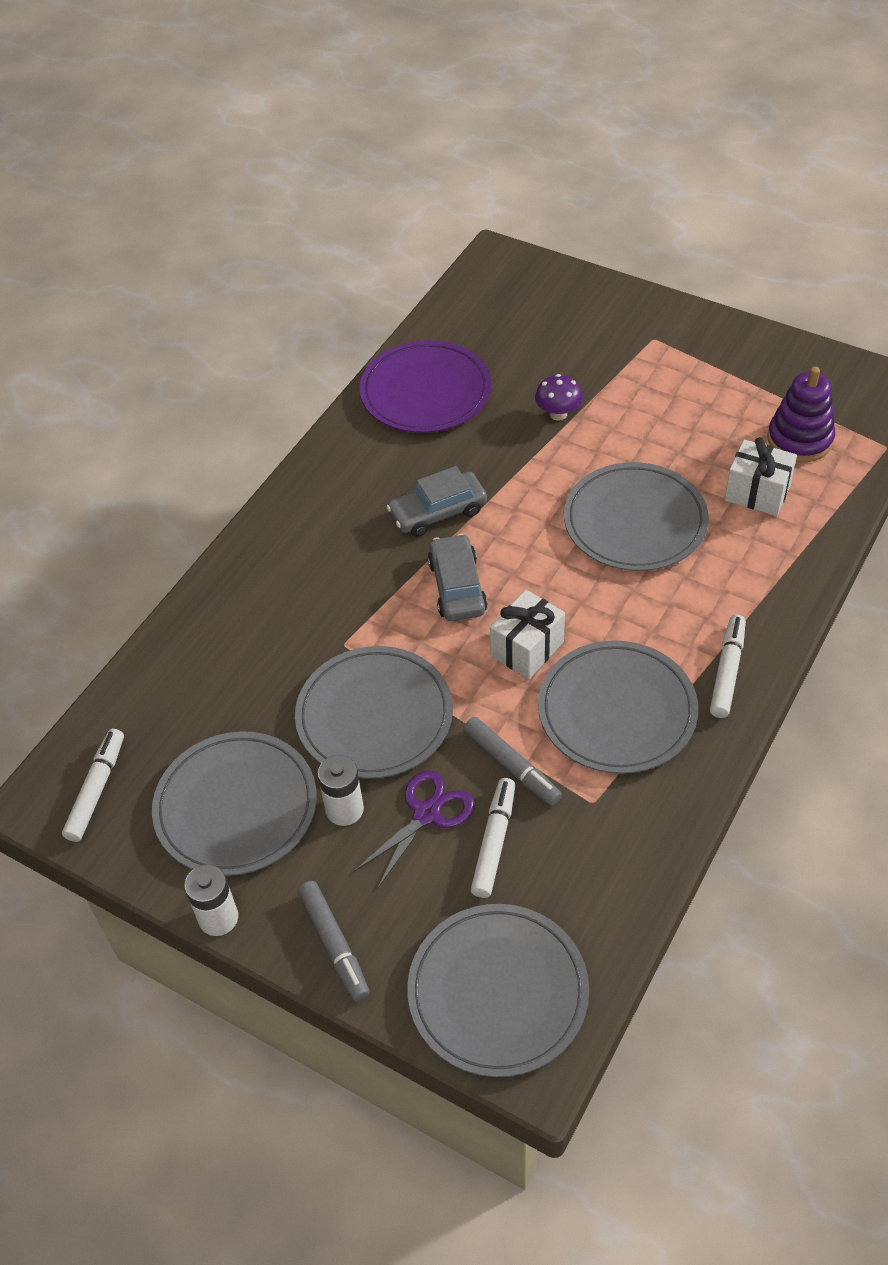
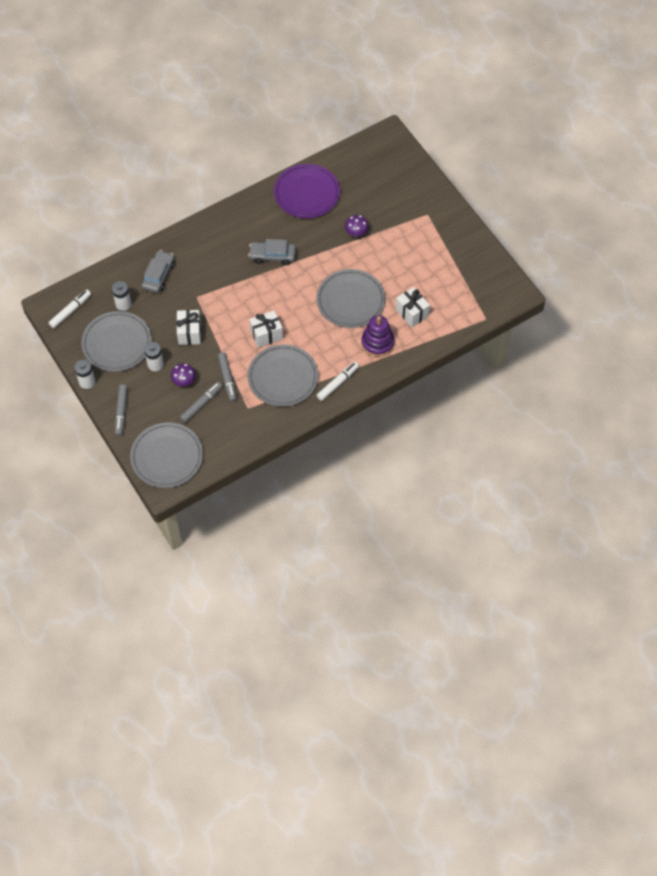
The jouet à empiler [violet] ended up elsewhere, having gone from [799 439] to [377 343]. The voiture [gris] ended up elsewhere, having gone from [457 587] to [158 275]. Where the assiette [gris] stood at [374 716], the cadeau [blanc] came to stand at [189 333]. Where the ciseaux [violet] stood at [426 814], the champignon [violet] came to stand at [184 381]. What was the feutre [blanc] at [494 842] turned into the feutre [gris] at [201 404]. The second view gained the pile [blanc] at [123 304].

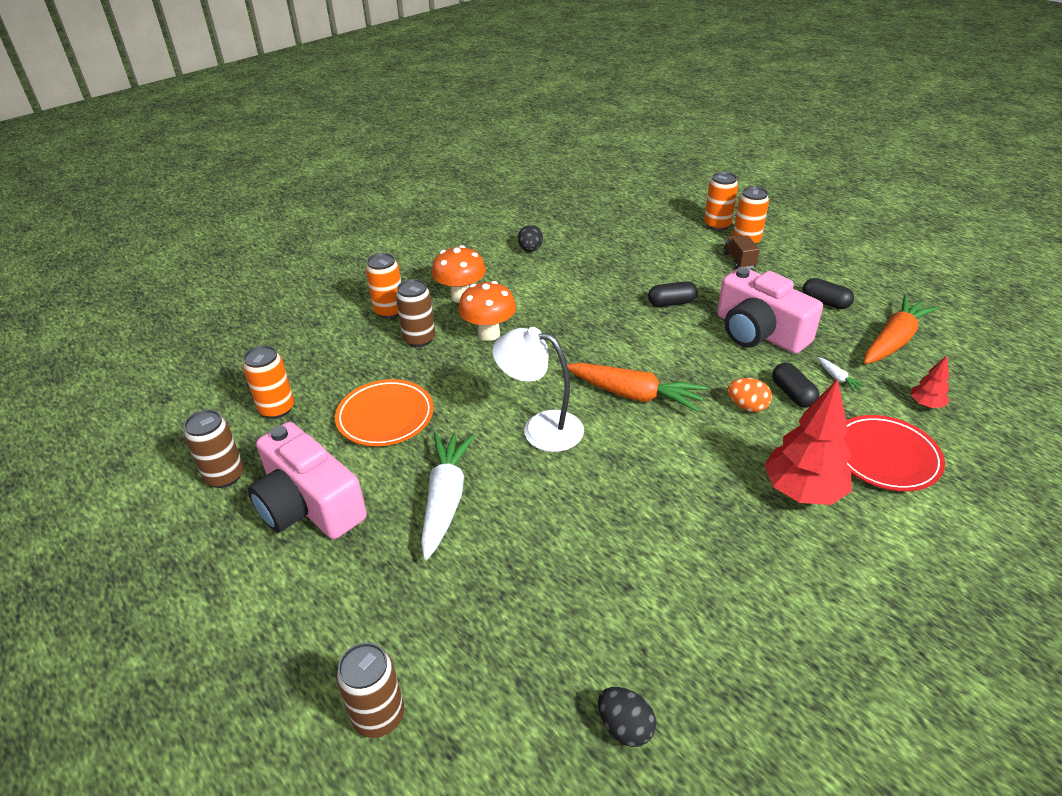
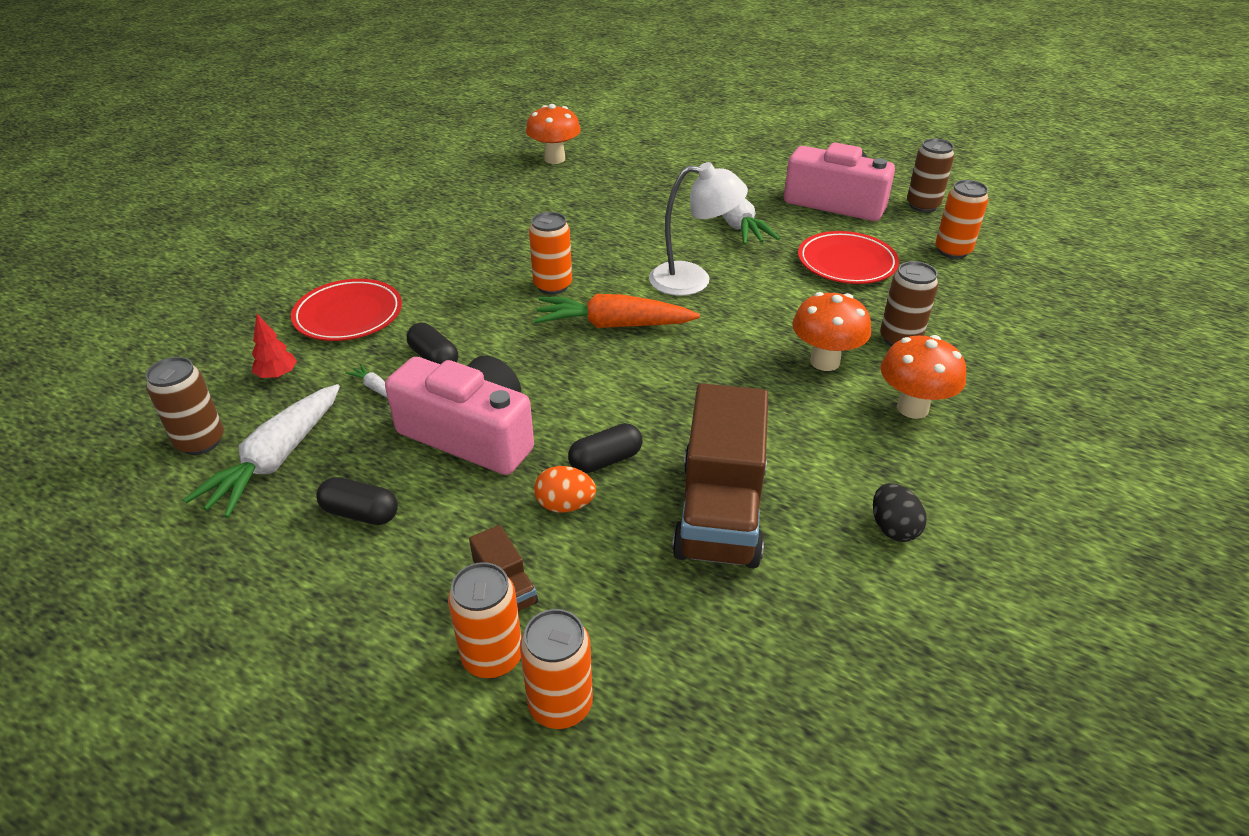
The canette [orange] ended up elsewhere, having gone from [389 311] to [552 286]. What was the carotte [orange] at [894 340] turned into the carotte [blanc] at [276 460]. The œuf [orange] ended up elsewhere, having gone from [747 406] to [565 505]. What was the assiette [orange] at [385 416] turned into the assiette [rouge] at [846 263]. The second view lost the arbre [rouge] at [802 491]. The canette [marron] ended up elsewhere, having gone from [378 716] to [200 441]. Where the œuf [noir] stood at [625 727], the champignon [orange] came to stand at [554 159]. The second view gained the camion [marron] at [720 512].

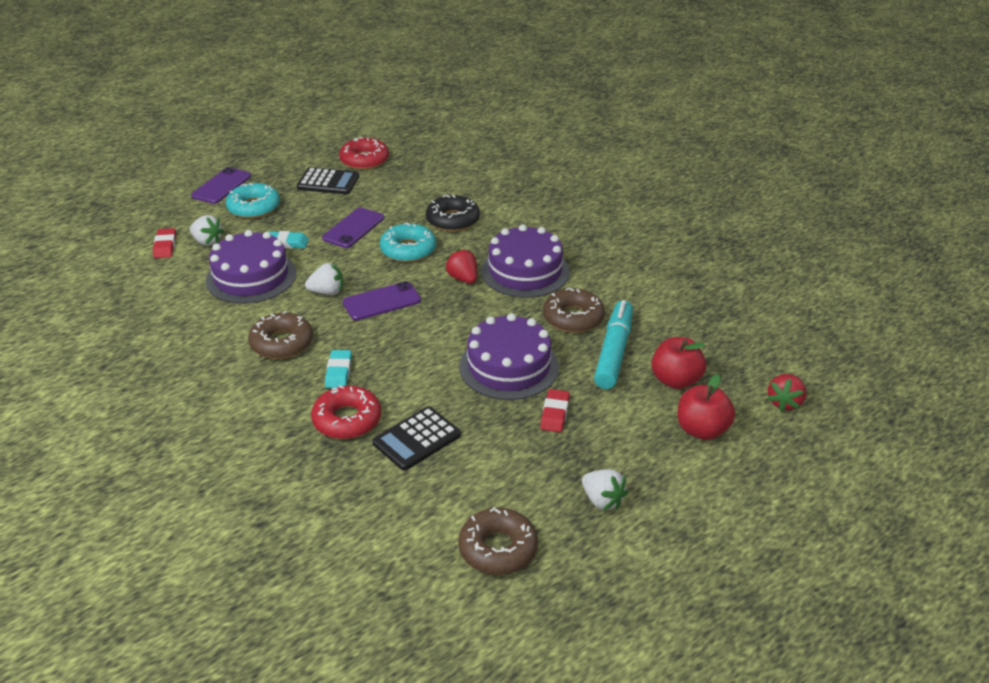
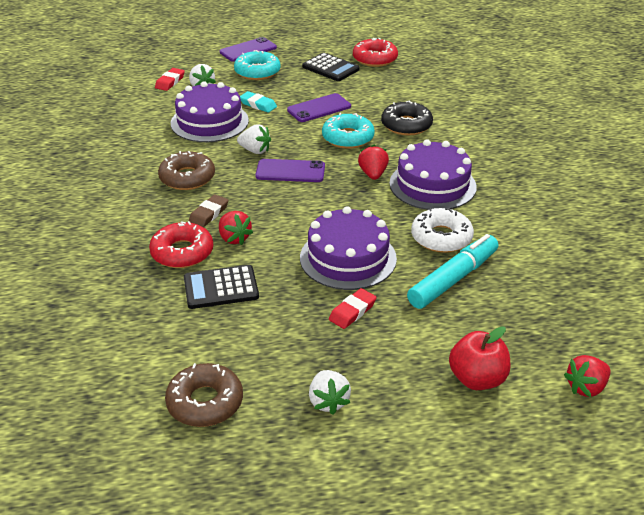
What was the beignet [marron] at [573 318] turned into the beignet [blanc] at [441 237]. The second view lost the pomme [rouge] at [675 380]. What was the gomme [turquoise] at [339 372] turned into the gomme [marron] at [209 214]. The second view gained the fraise [rouge] at [234 238].

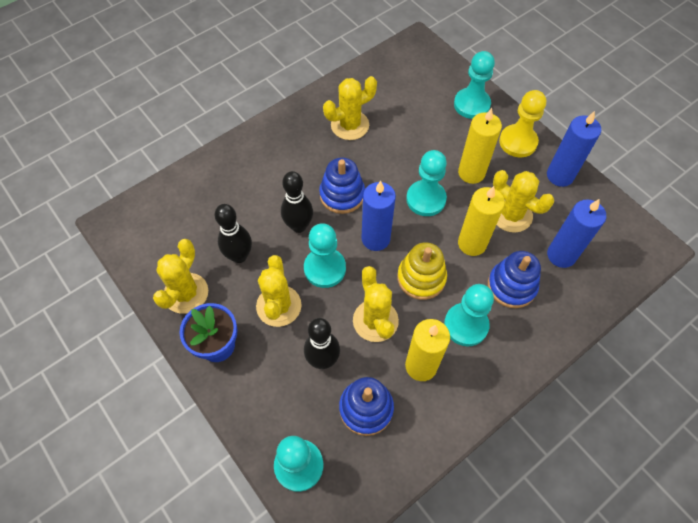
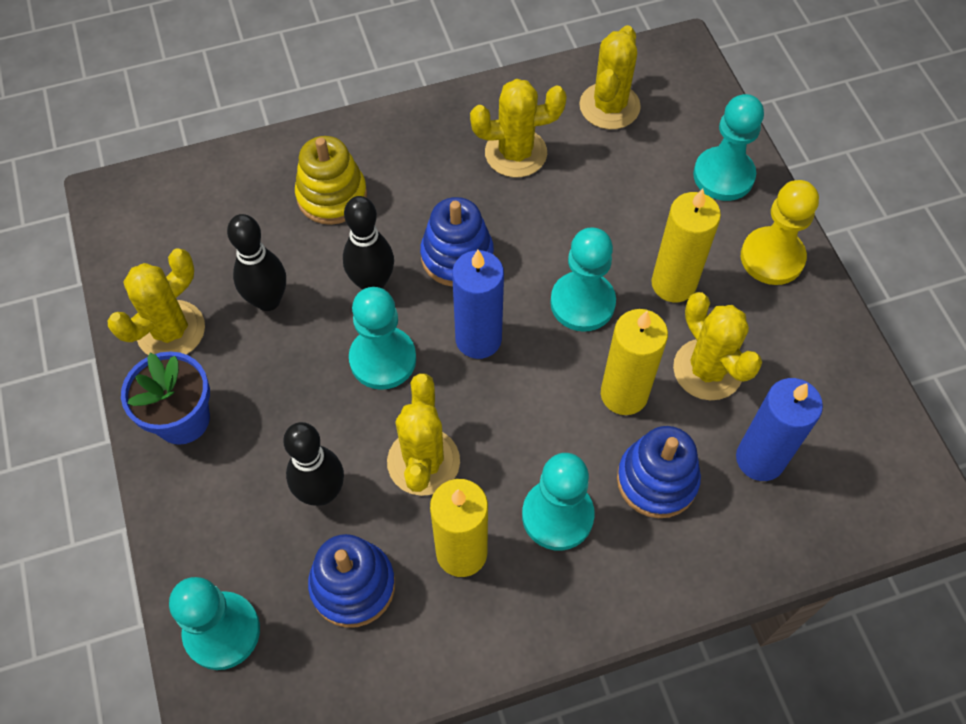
The second view lost the bougie [bleu] at [560 176]. The jouet à empiler [jaune] ended up elsewhere, having gone from [421 278] to [332 196]. The cactus [jaune] ended up elsewhere, having gone from [279 306] to [609 106].

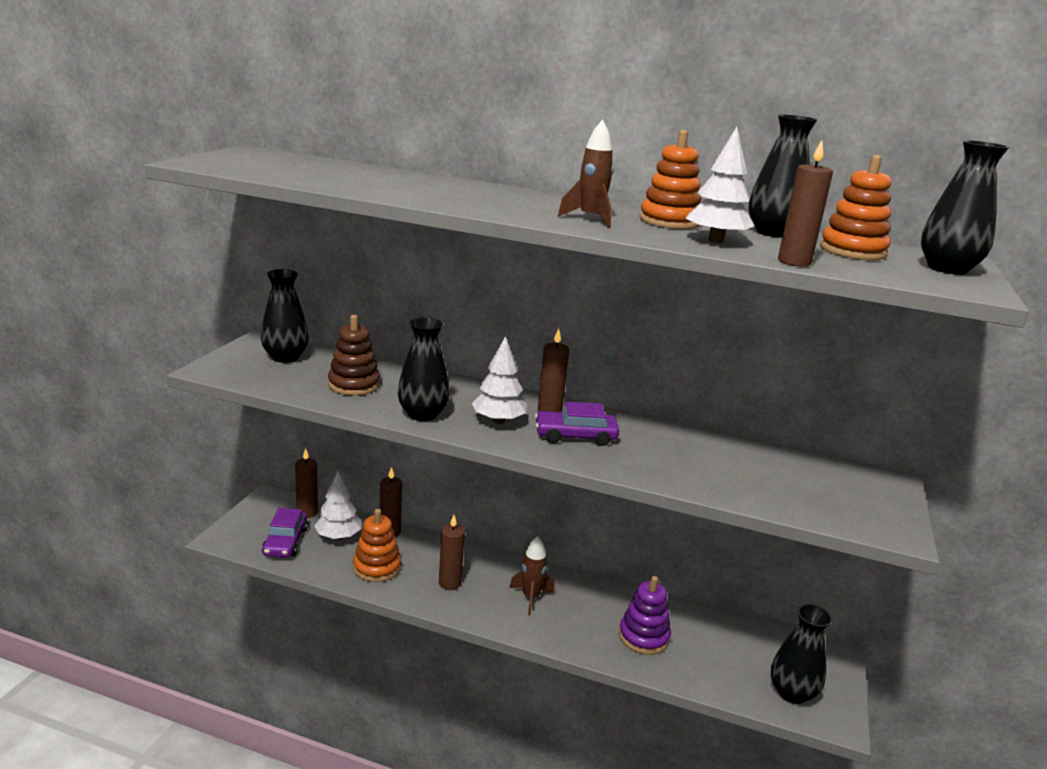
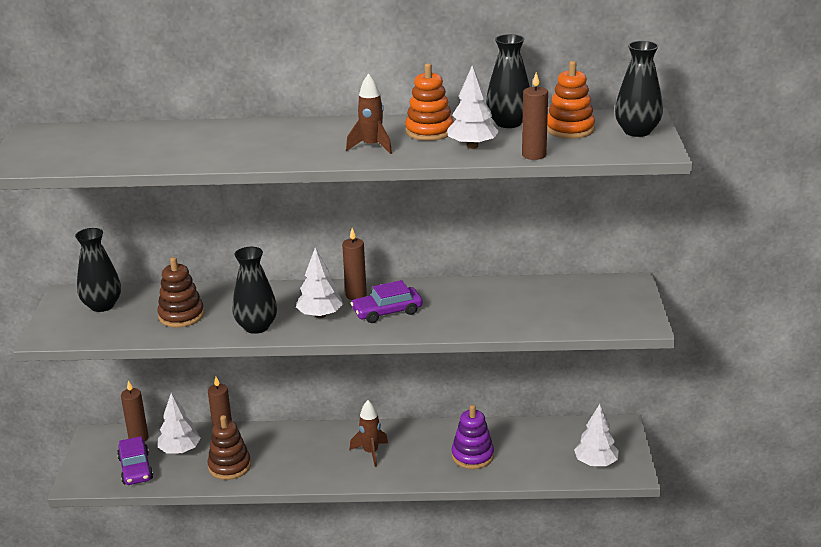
What was the jouet à empiler [orange] at [377 567] turned into the jouet à empiler [marron] at [229 466]. The second view lost the bougie [marron] at [450 583]. Where the vase [noir] stood at [792 692], the arbre [blanc] came to stand at [596 463].

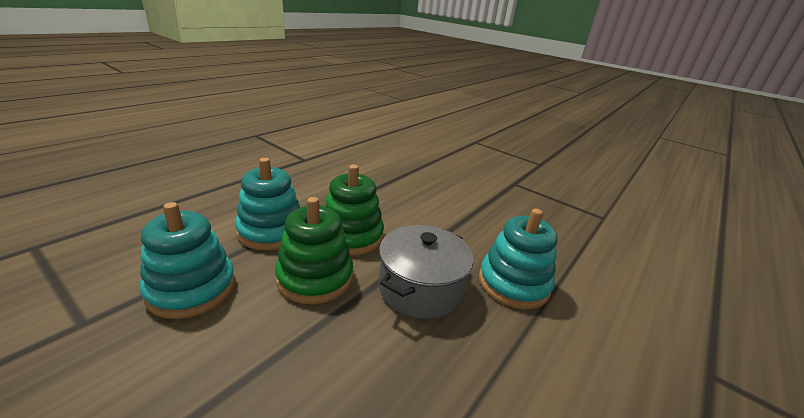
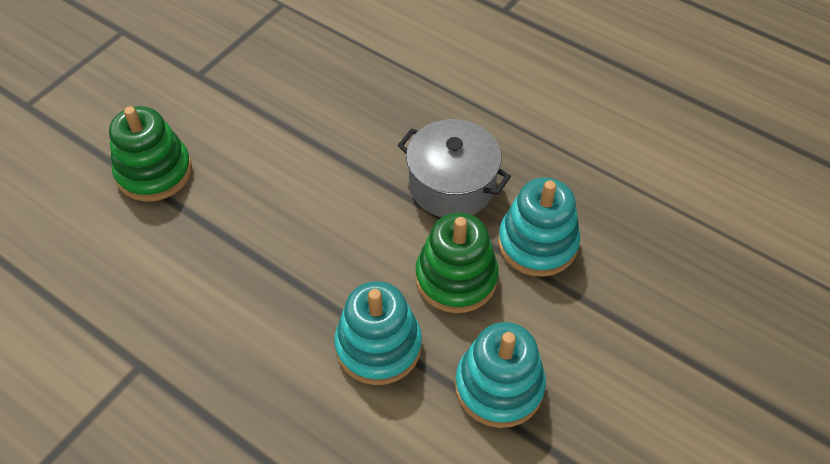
The jouet à empiler [vert] ended up elsewhere, having gone from [351 236] to [154 172]. The jouet à empiler [turquoise] ended up elsewhere, having gone from [513 284] to [537 243].

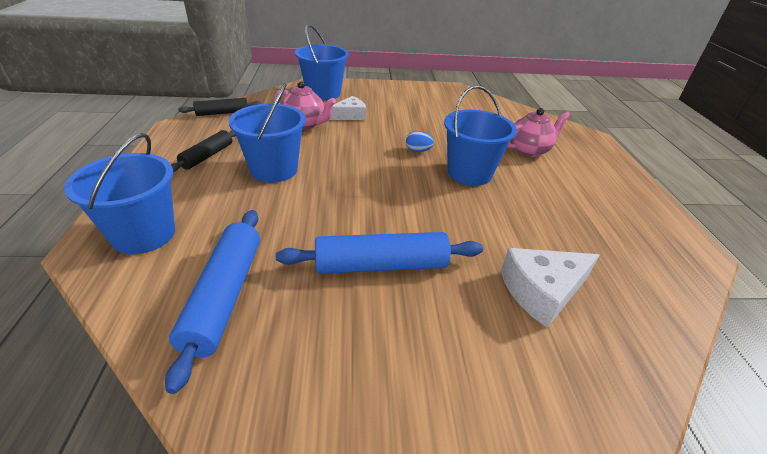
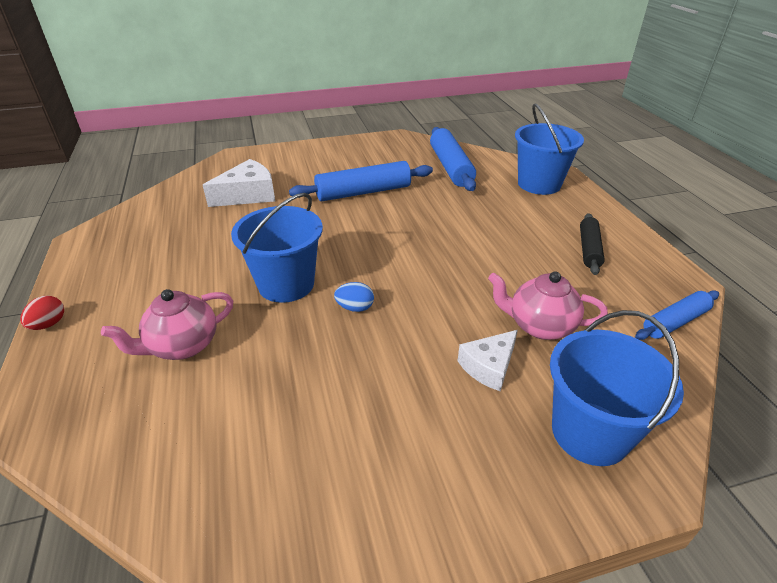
The second view lost the seau [bleu] at [274 169]. What was the rouleau à pâtisserie [noir] at [222 113] turned into the rouleau à pâtisserie [bleu] at [675 322]. The second view gained the œuf [rouge] at [49 324].

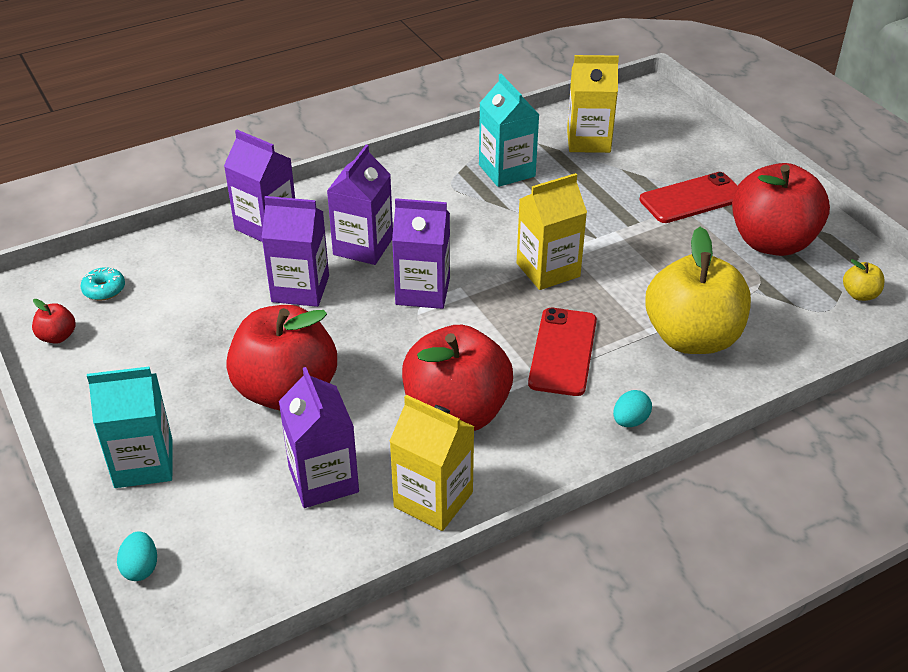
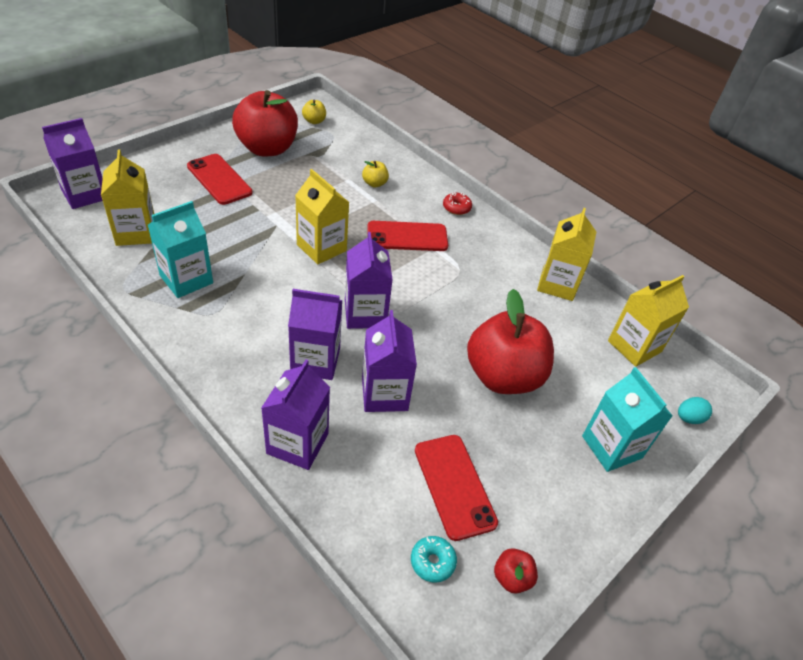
The size of the pomme [jaune] at [692 338] changed by a factor of 0.40. The second view lost the pomme [rouge] at [456 412]. The brique de lait [violet] ended up elsewhere, having gone from [323 479] to [84 194]. Where the œuf [turquoise] stood at [630 421], the beignet [rouge] came to stand at [456 208]. The second view gained the brique de lait [jaune] at [634 346]. The second view gained the téléphone [rouge] at [454 486].

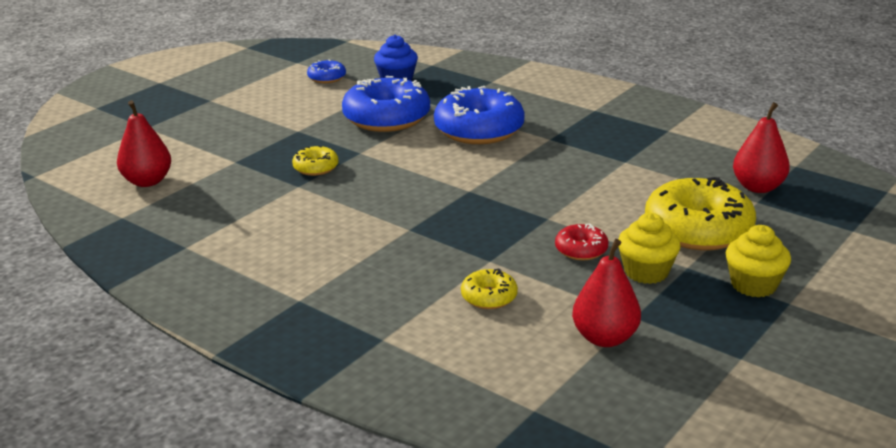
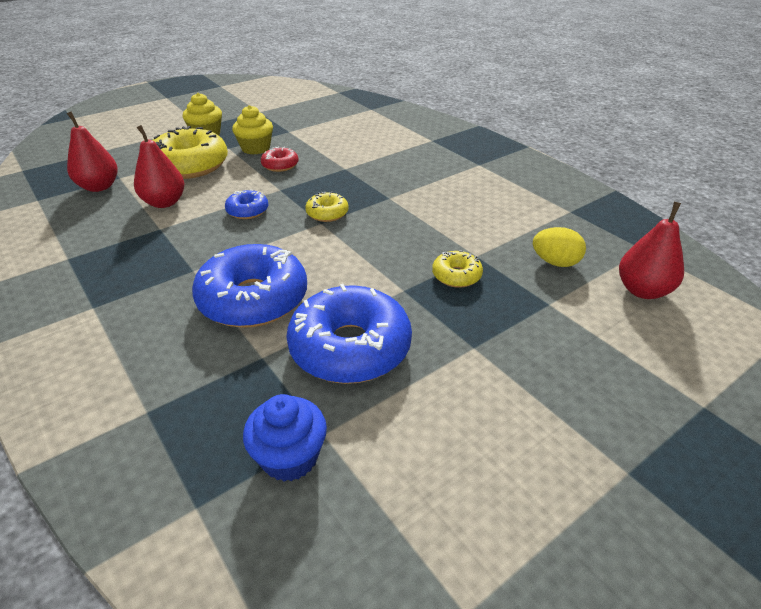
The beignet [bleu] ended up elsewhere, having gone from [327 78] to [247 211]. The poire [rouge] ended up elsewhere, having gone from [605 338] to [164 202]. The beignet [jaune] ended up elsewhere, having gone from [489 297] to [327 213]. The second view gained the œuf [jaune] at [555 262].

